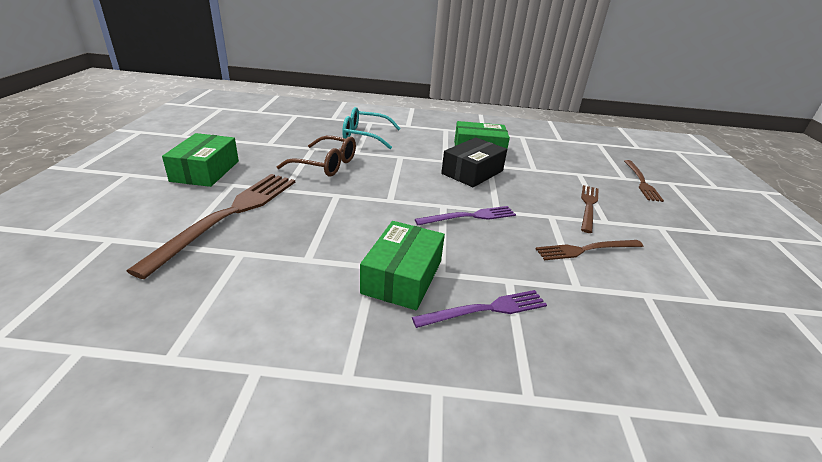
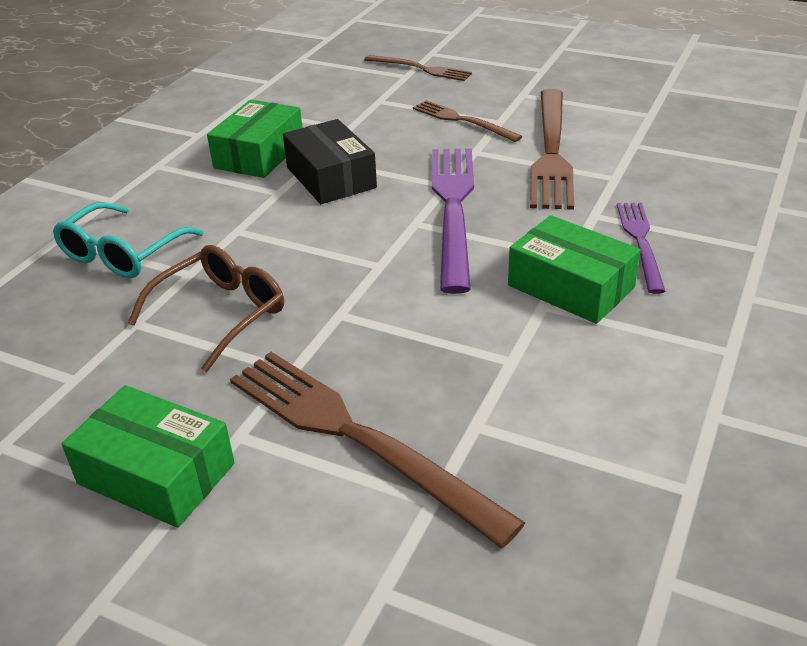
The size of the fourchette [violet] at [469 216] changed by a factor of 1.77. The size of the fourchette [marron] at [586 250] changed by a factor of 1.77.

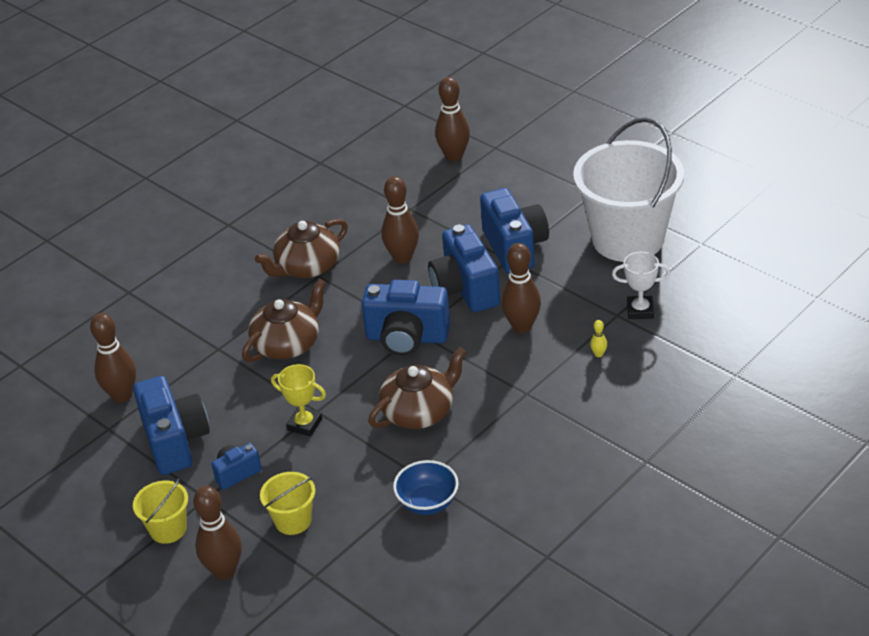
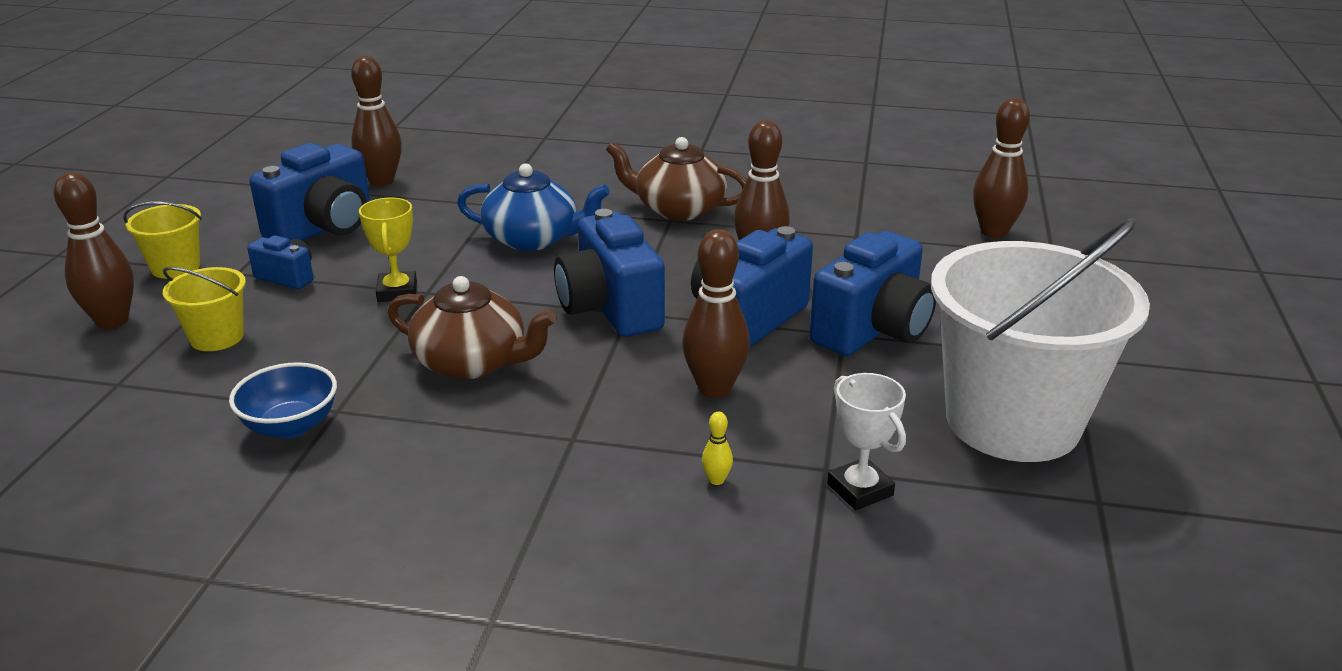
What was the théière [marron] at [288 344] turned into the théière [bleu] at [533 239].

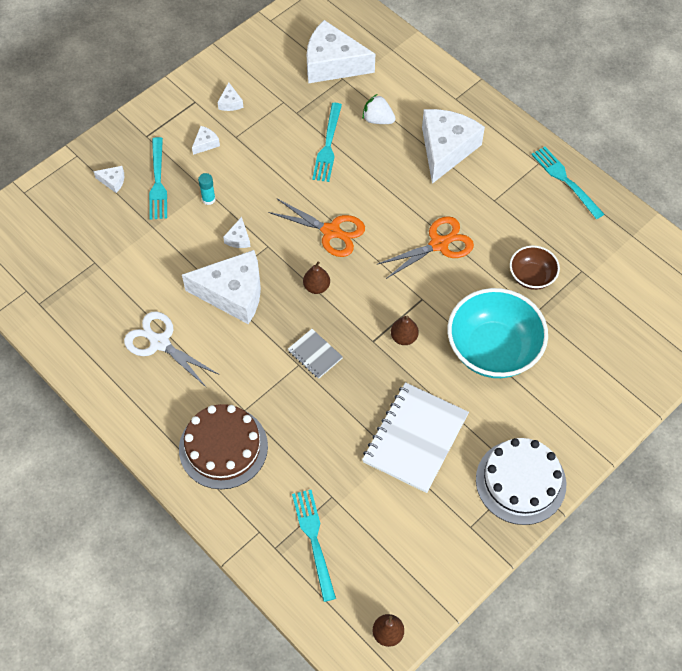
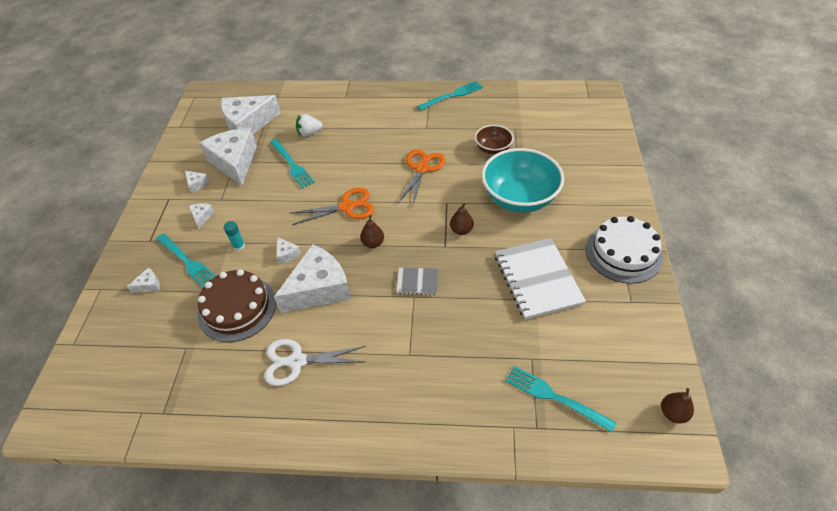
The fromage [blanc] ended up elsewhere, having gone from [446 149] to [234 162]. The fourchette [turquoise] at [565 180] ended up facing another way, 135 degrees clockwise from before. The gâteau [marron] ended up elsewhere, having gone from [223 447] to [237 308].

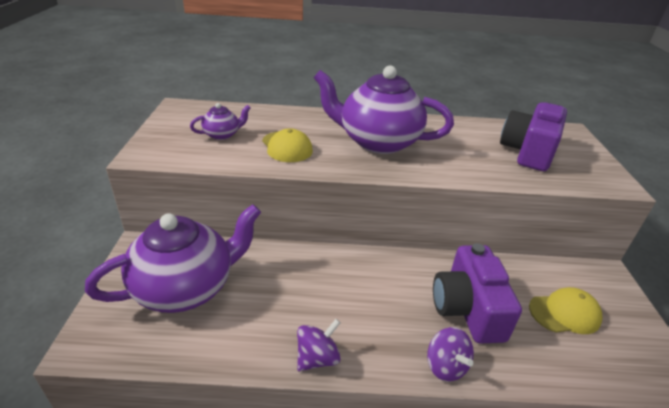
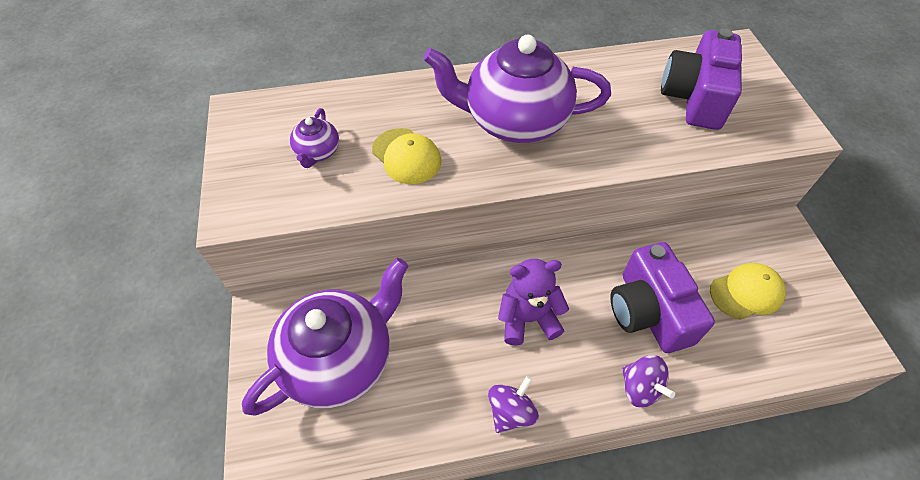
The théière [violet] at [222 135] ended up facing another way, 135 degrees clockwise from before. The second view gained the ours en peluche [violet] at [528 318].

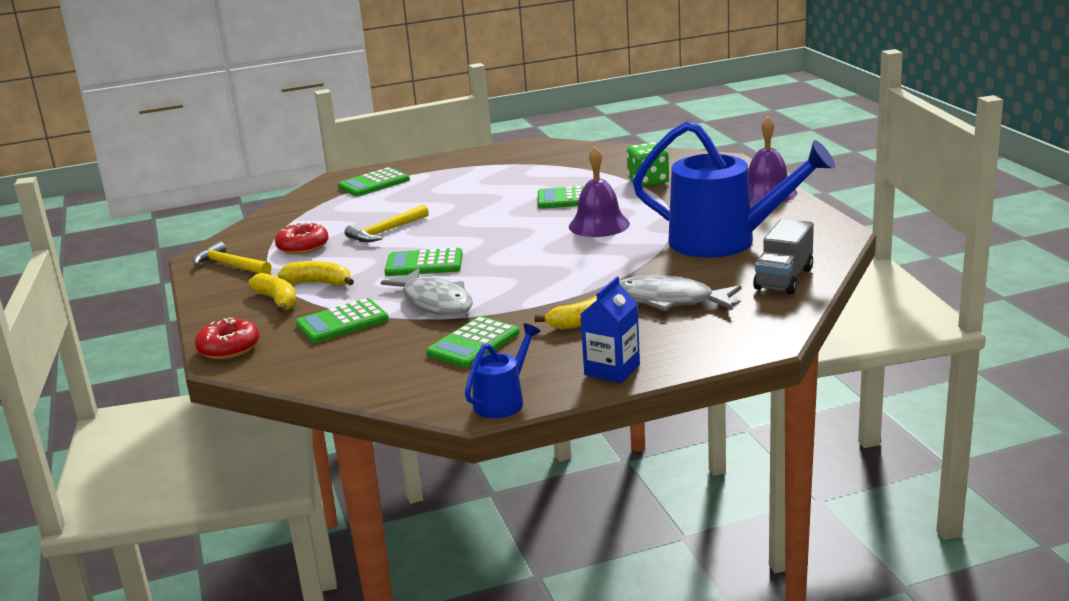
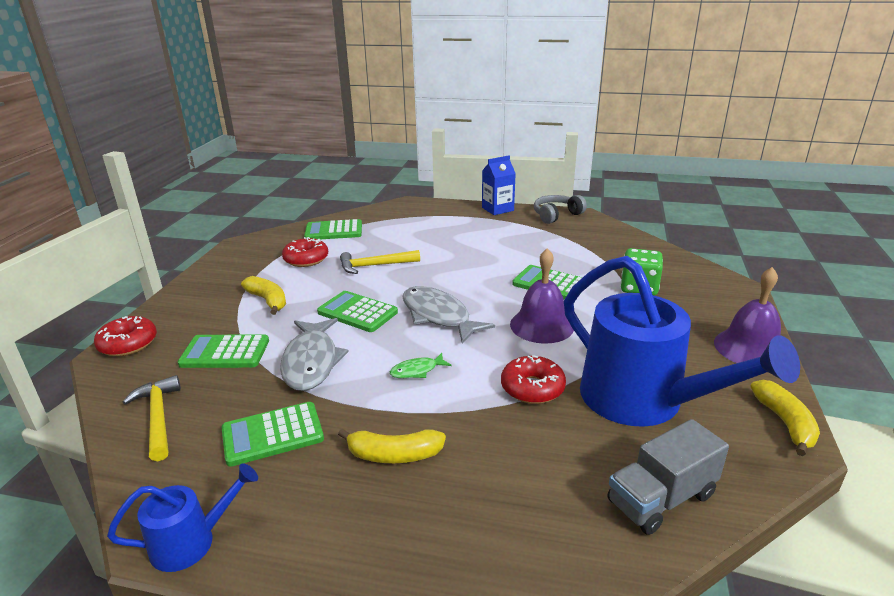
The calculatrice [vert] ended up elsewhere, having gone from [374 183] to [333 231]. The marteau [jaune] ended up elsewhere, having gone from [230 265] to [158 417]. The banane [jaune] ended up elsewhere, having gone from [277 300] to [785 423]. The poisson [gris] ended up elsewhere, having gone from [669 300] to [438 316]. The brique de lait [bleu] ended up elsewhere, having gone from [612 370] to [497 209]. The second view gained the casque audio [gris] at [556 215]. The second view gained the poisson [vert] at [417 371]. The second view gained the beignet [rouge] at [532 388].

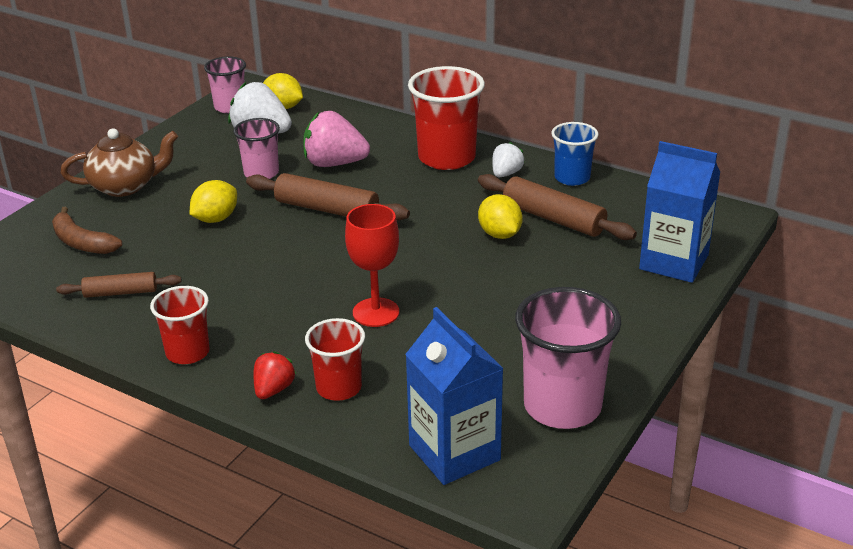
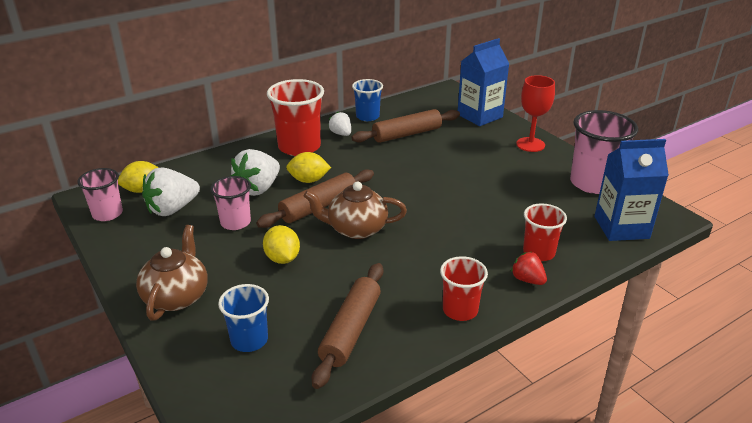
What was the fraise [rose] at [334 164] turned into the fraise [blanc] at [258 189]. The citron [jaune] ended up elsewhere, having gone from [499 234] to [308 180]. The verre à pied [rouge] ended up elsewhere, having gone from [376 312] to [530 144]. Where the banane [marron] stood at [82 242], the gobelet [bleu] came to stand at [249 340]. The size of the rouleau à pâtisserie [marron] at [121 292] changed by a factor of 1.62. The second view gained the théière [marron] at [356 229].

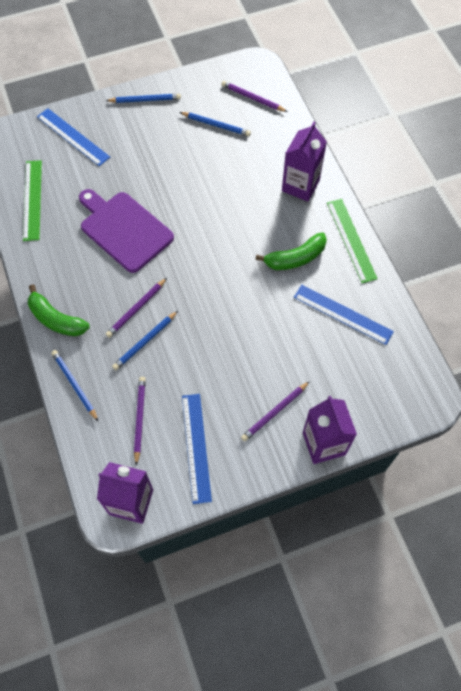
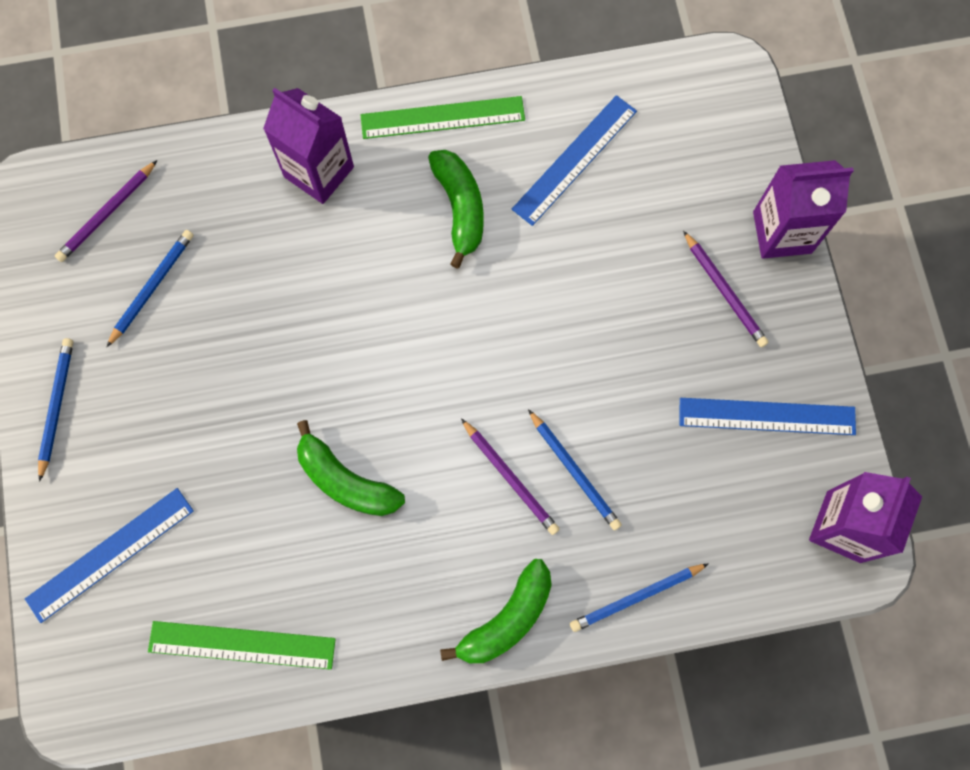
Where the planche à découper [violet] stood at [124 229], the banane [vert] came to stand at [345 480]. The second view lost the crayon [violet] at [139 419].

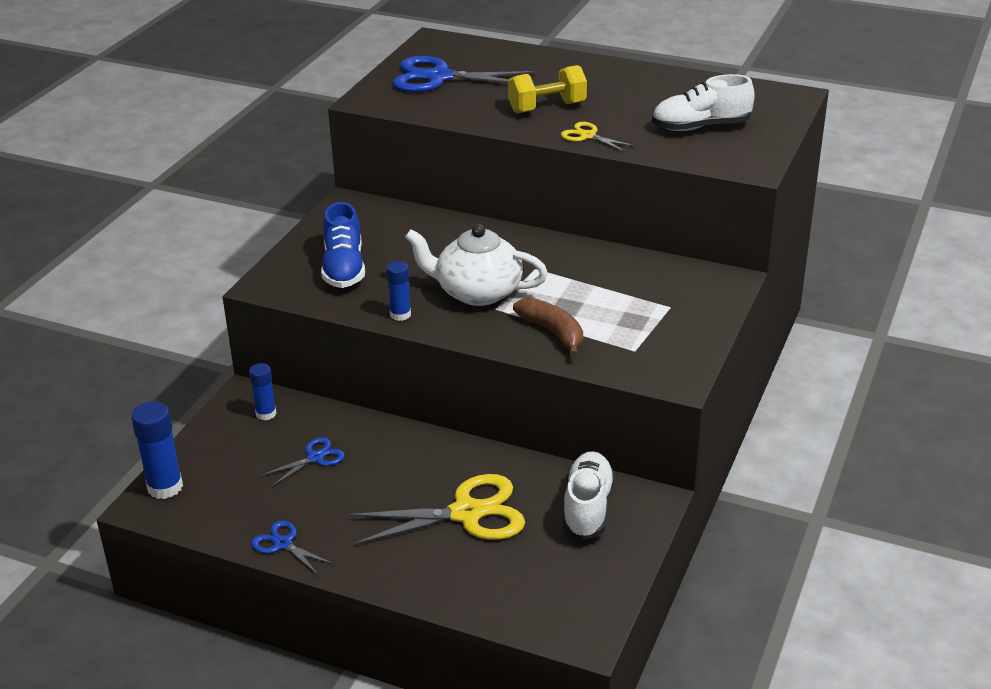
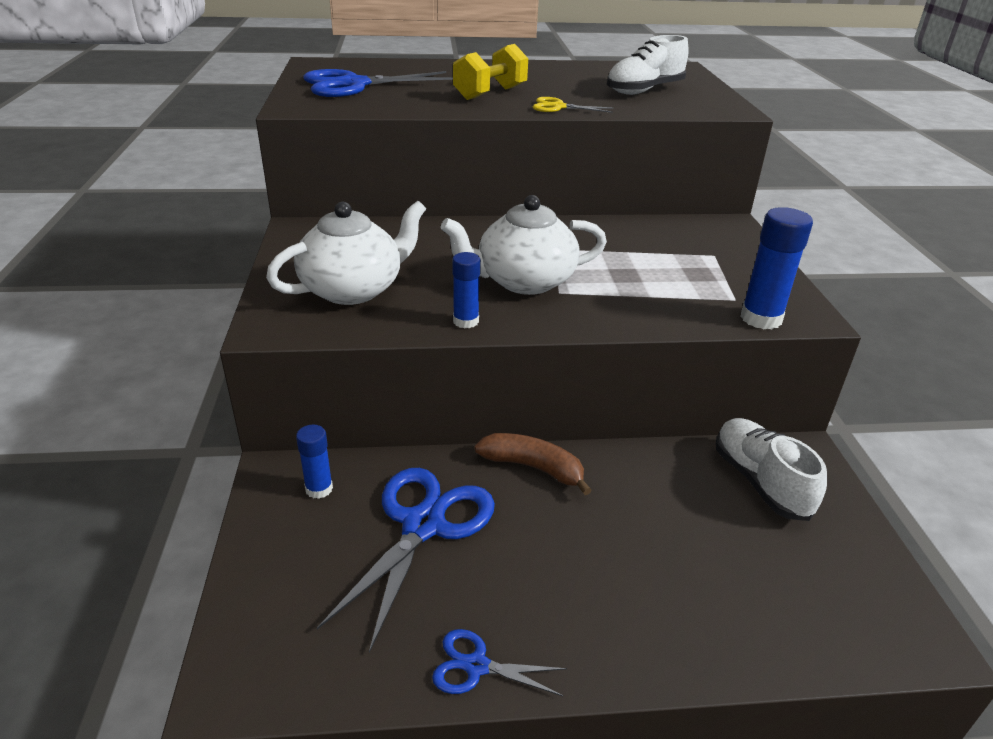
Where the chaussure [bleu] stood at [344 268], the théière [blanc] came to stand at [353 289]. The banane [marron] ended up elsewhere, having gone from [553 333] to [533 468]. The bâton de colle [bleu] ended up elsewhere, having gone from [165 487] to [761 318]. The size of the ciseaux [bleu] at [315 458] changed by a factor of 2.00. The second view lost the ciseaux [jaune] at [466 513].

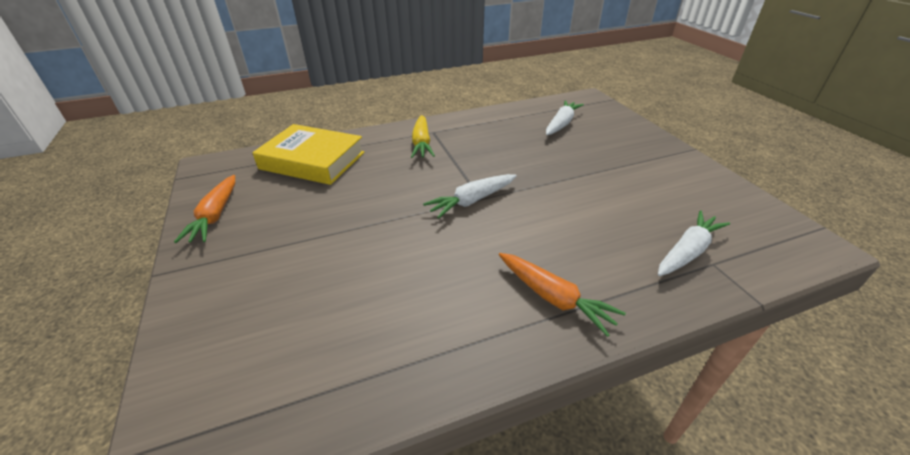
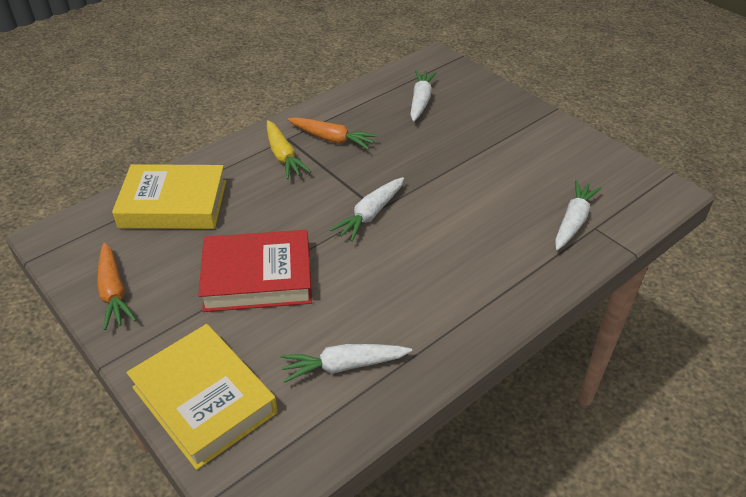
The carotte [orange] ended up elsewhere, having gone from [554 298] to [332 139]. The second view gained the livre [rouge] at [258 277]. The second view gained the livre [jaune] at [204 400]. The second view gained the carotte [blanc] at [344 366].

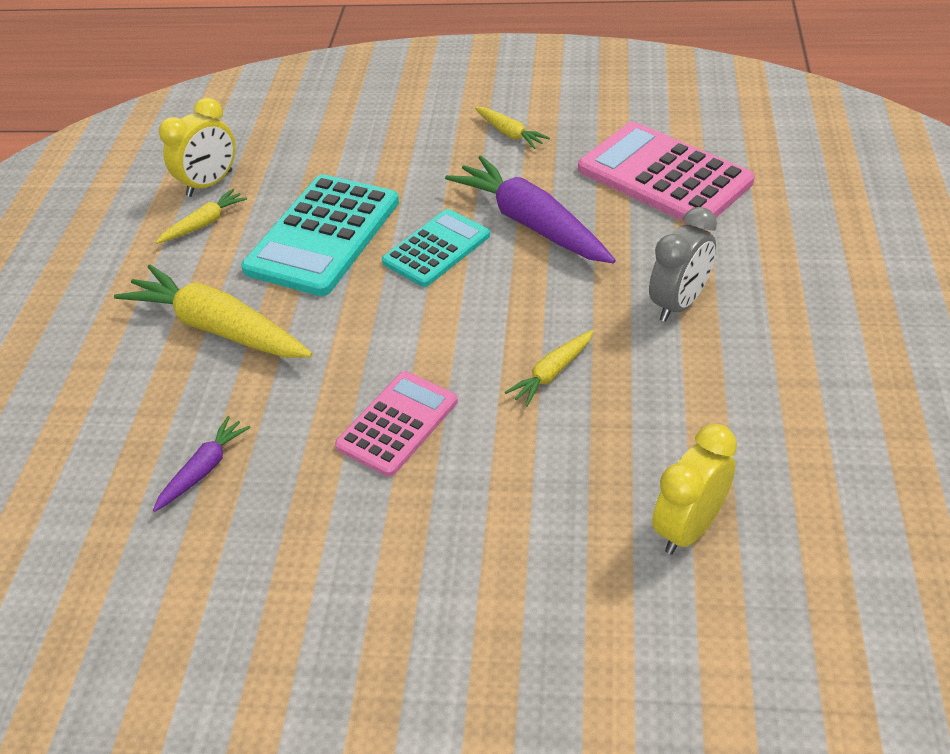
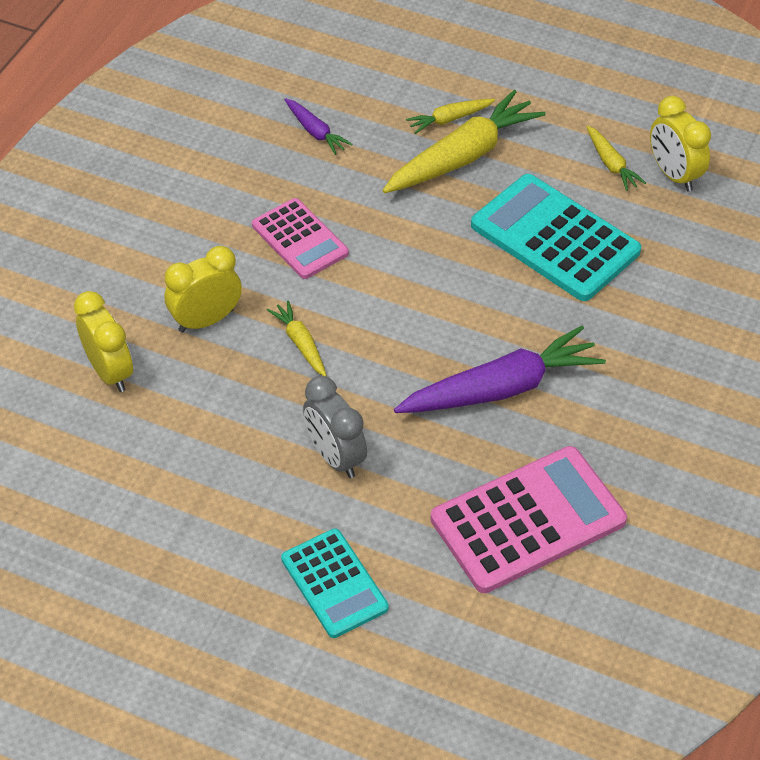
The carotte [jaune] ended up elsewhere, having gone from [509 133] to [449 119]. The calculatrice [turquoise] ended up elsewhere, having gone from [436 249] to [334 583]. The second view gained the réveil [jaune] at [206 320].

